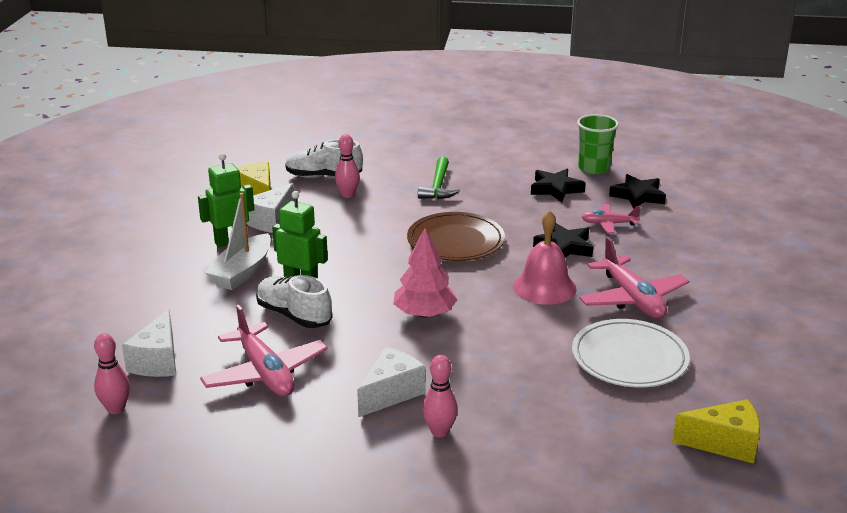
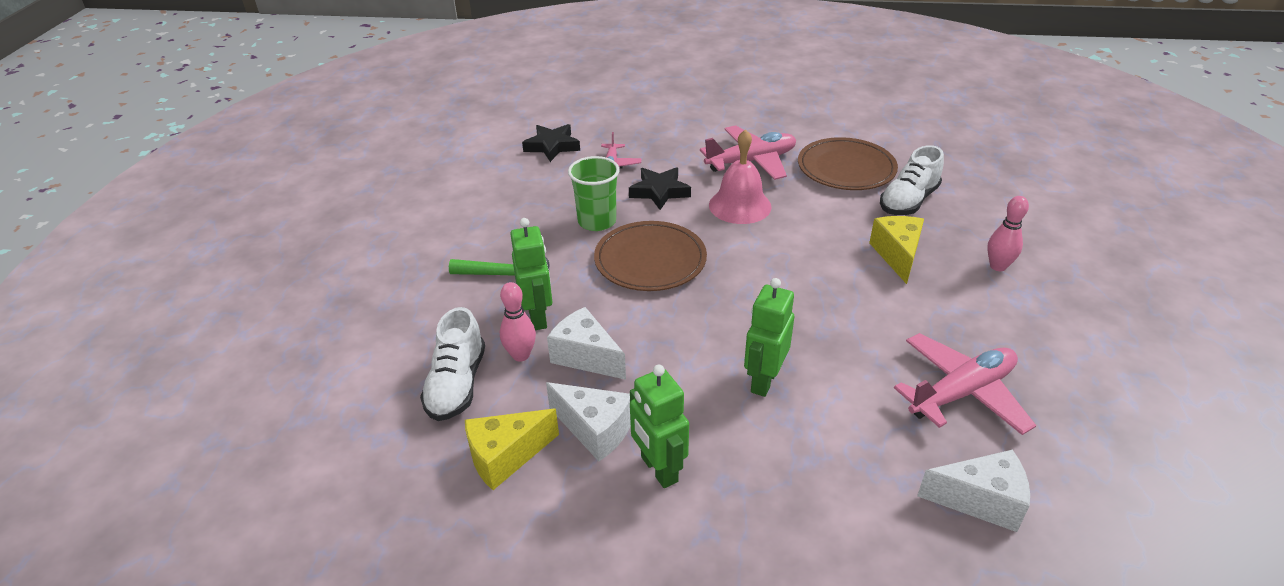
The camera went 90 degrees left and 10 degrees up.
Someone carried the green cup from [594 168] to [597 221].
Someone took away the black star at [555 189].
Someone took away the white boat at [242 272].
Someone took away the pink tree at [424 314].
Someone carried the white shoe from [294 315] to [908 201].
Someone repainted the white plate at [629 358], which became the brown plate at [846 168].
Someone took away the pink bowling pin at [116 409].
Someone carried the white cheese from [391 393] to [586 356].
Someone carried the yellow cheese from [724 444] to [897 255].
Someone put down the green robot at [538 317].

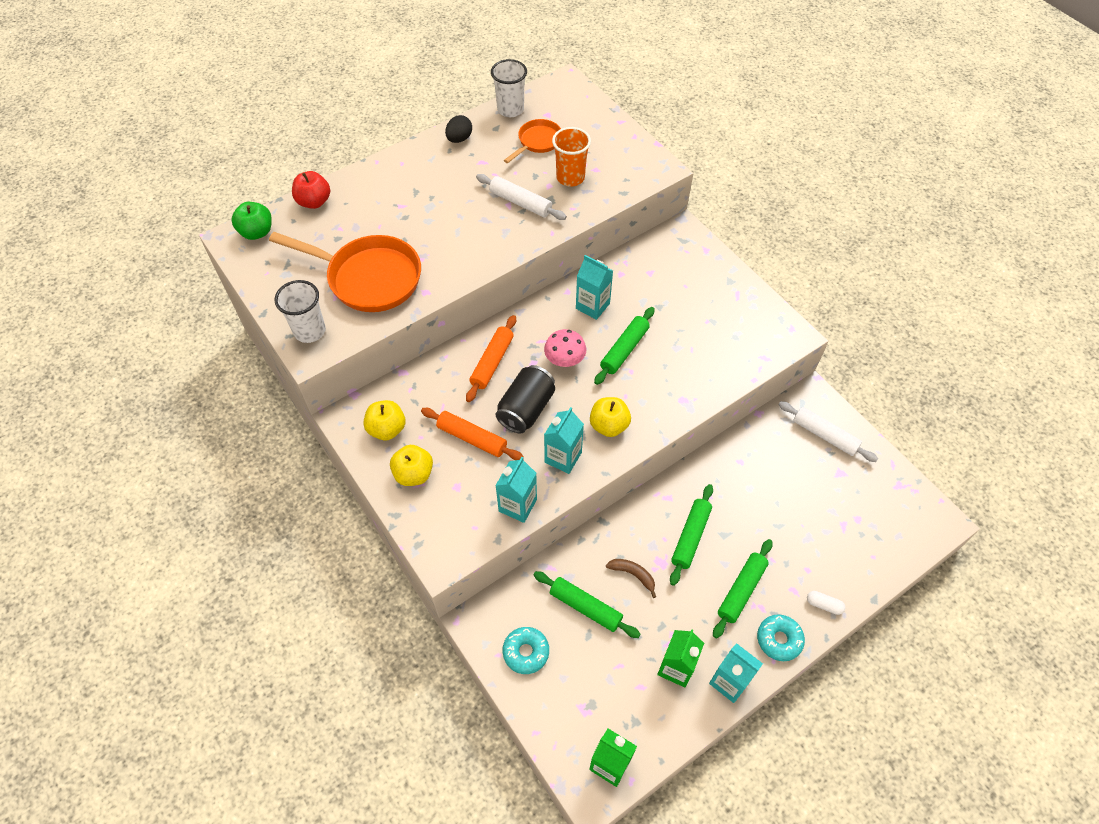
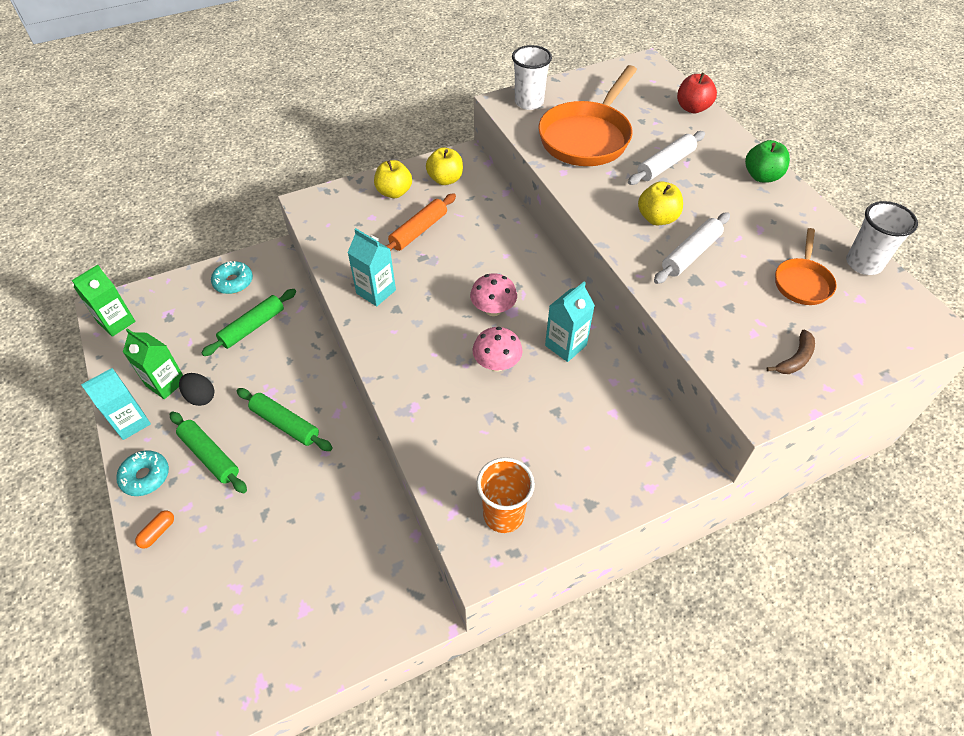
The camera went 100 degrees right and 5 degrees down.
Someone carried the black egg from [459 139] to [201 397].
Someone rotated the orange pan at [537 142] by 60 degrees clockwise.
Someone carried the orange cup from [570 177] to [503 515].
Someone carried the green apple from [257 232] to [761 176].
Someone swapped the green rolling pin at [624 350] for the pink mushroom at [497 364].
Someone took away the orange rolling pin at [492 362].
Someone took away the black can at [526 409].
Someone carried the yellow apple from [609 425] to [657 218].
Someone carried the white rolling pin from [825 435] to [665 165].
Someone took away the turquoise carton at [517 505].
Someone carried the brown banana from [633 574] to [795 359].
Someone repainted the white capsule at [824 605], which became the orange capsule at [158 532].

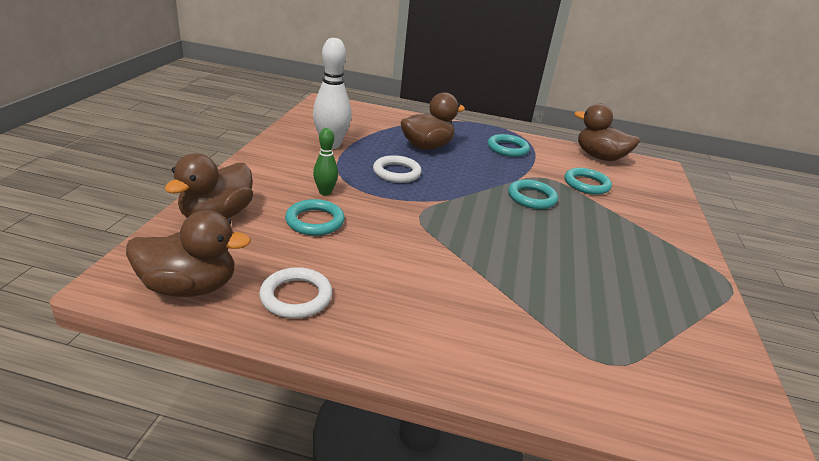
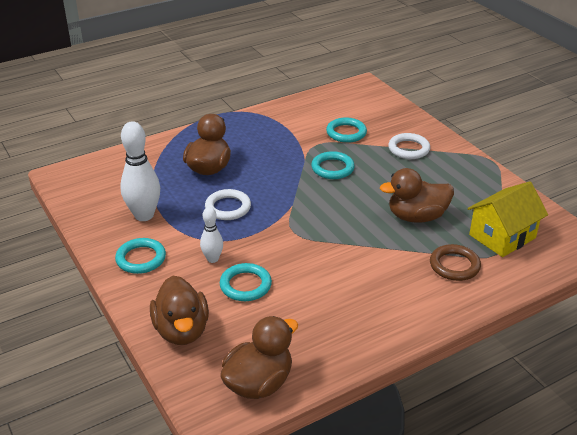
The camera went 40 degrees left and 5 degrees up.
Someone carried the brown duck from [599 157] to [416 217].
Someone repainted the green bowling pin at [325 192], which became the white bowling pin at [212 259].
Someone carried the turquoise ring from [507 148] to [141 259].
Someone carried the white ring from [296 297] to [408 149].
Someone put down the yellow house at [502 236].
Someone put down the brown ring at [454 265].

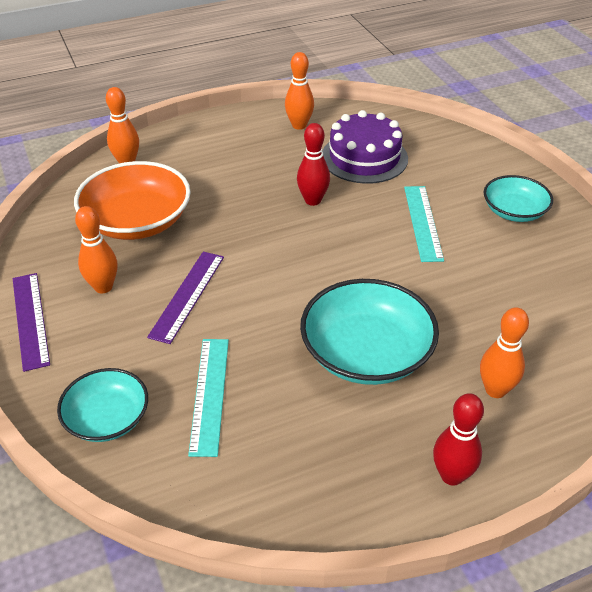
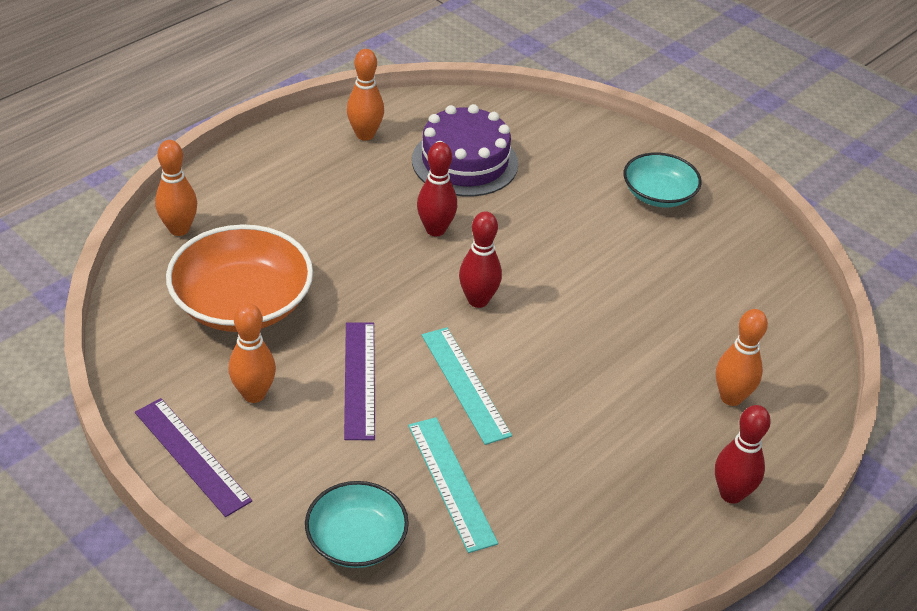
The camera went 25 degrees left and 0 degrees up.
Someone carried the turquoise ruler from [423 222] to [465 384].
Someone took away the turquoise bowl at [366 353].
Someone put down the red bowling pin at [478 300].

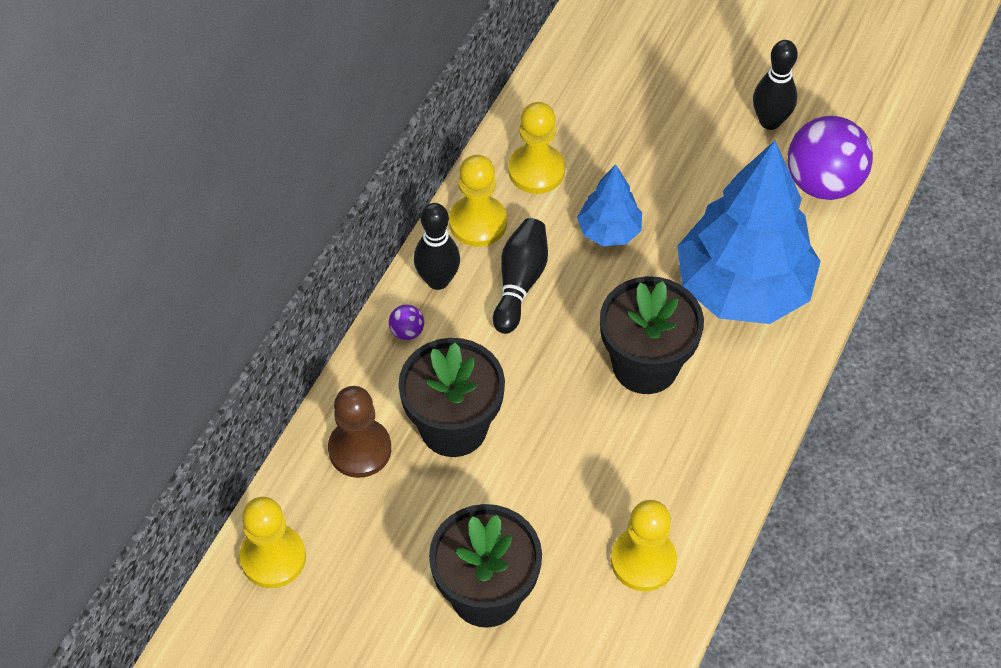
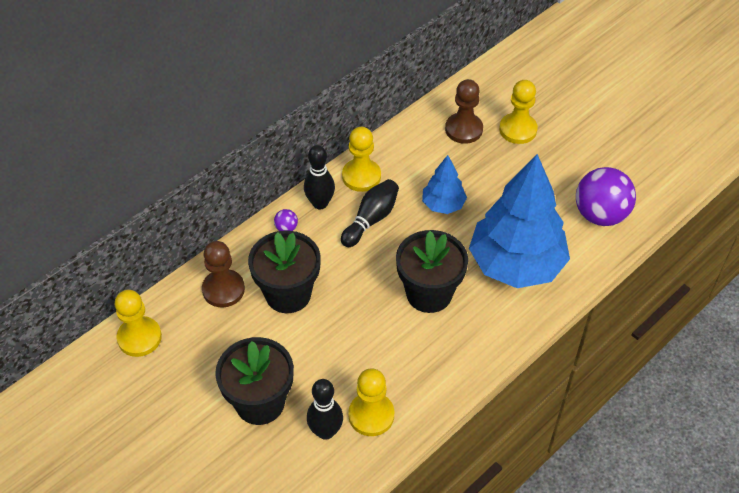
The camera went 20 degrees right and 5 degrees down.
Someone carried the black bowling pin from [770 121] to [325 431].
Someone carried the yellow pawn from [536 171] to [518 130].
Someone put down the brown pawn at [463 129].

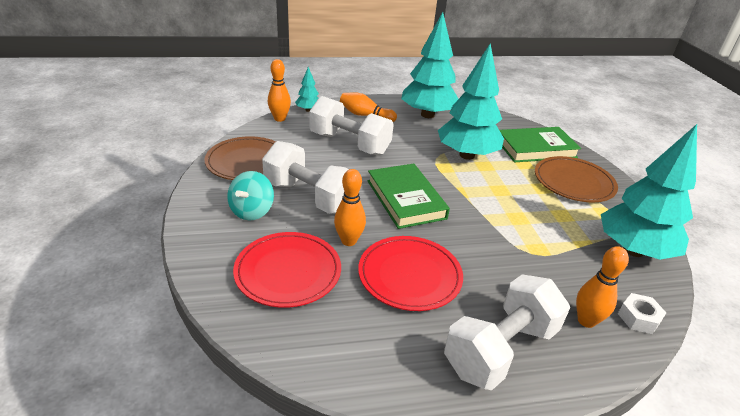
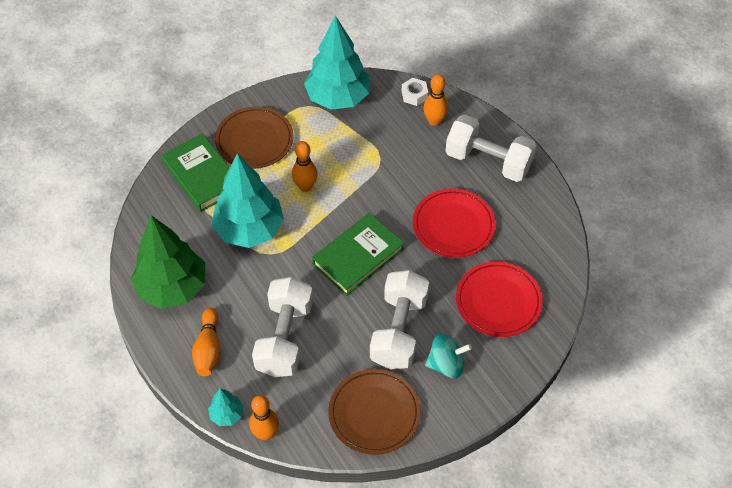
The camera went 110 degrees left and 20 degrees up.
Someone repainted the turquoise tree at [427 115], which became the green tree at [172 288].
Someone carried the orange bowling pin from [349 241] to [305 187].

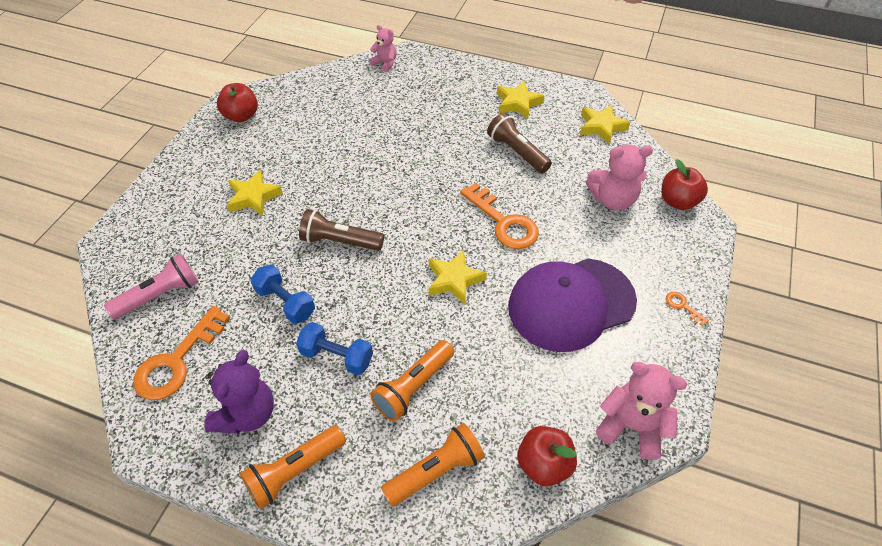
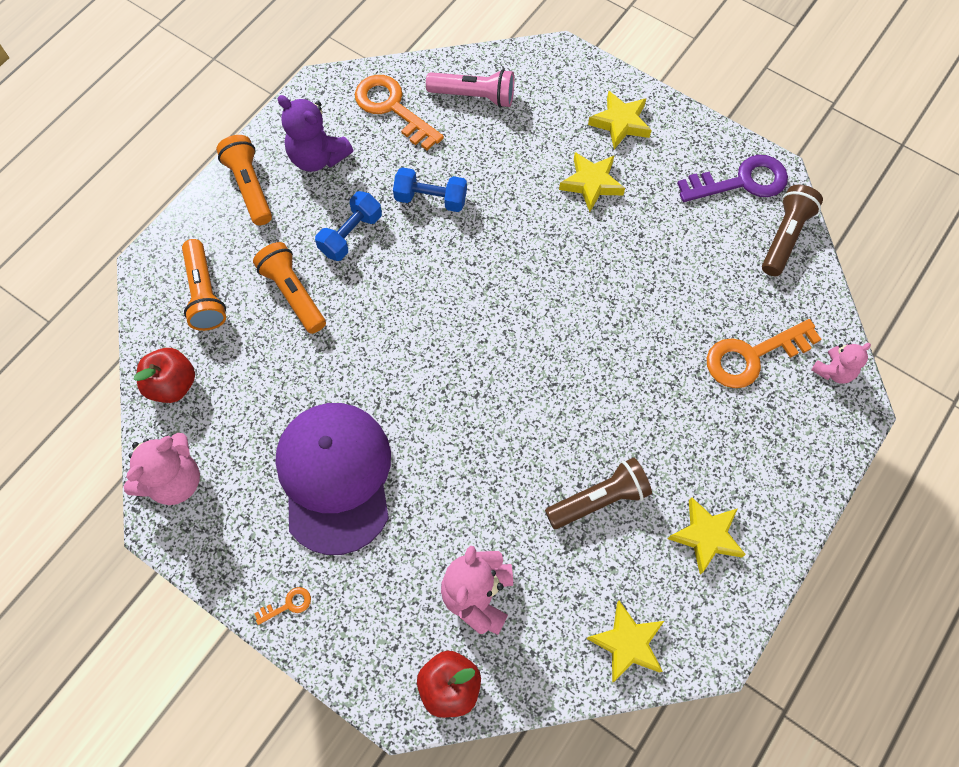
The camera went 105 degrees right and 15 degrees up.
Someone swapped the red apple at [241 116] for the purple key at [741 182].
Someone carried the orange key from [503 222] to [752 356].
Someone carried the brown flashlight from [340 241] to [785 237].
Someone carried the yellow star from [454 280] to [620 123].
Someone rotated the pink flashlight at [160 295] by 60 degrees counterclockwise.
Someone rotated the blue dumbbell at [285 302] by 45 degrees clockwise.

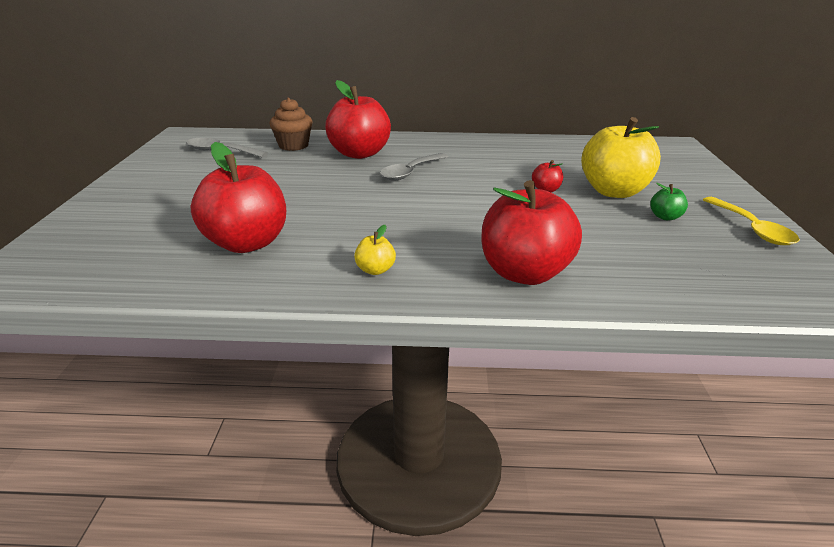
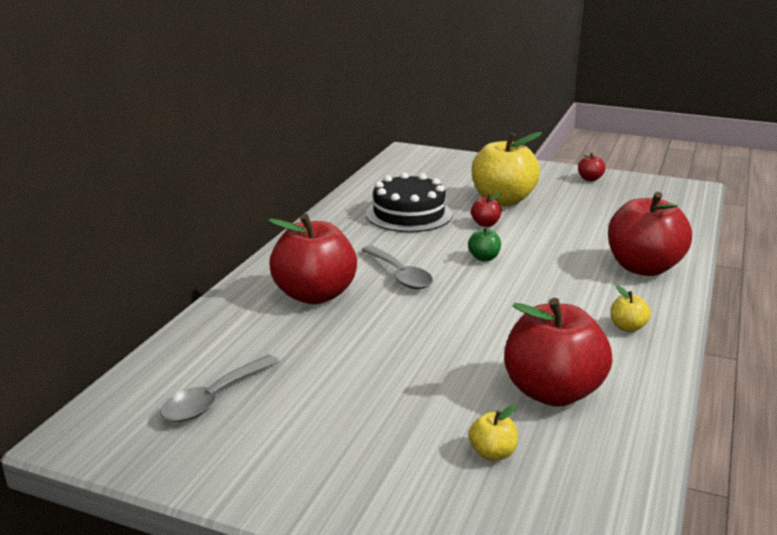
The camera went 70 degrees left and 5 degrees down.
Someone took away the brown cupcake at [293 146].
Someone carried the green apple from [665 217] to [484 258].
Someone swapped the yellow spoon at [752 229] for the red apple at [590 179].
Someone put down the black cake at [409 214].
Someone put down the yellow apple at [492 453].

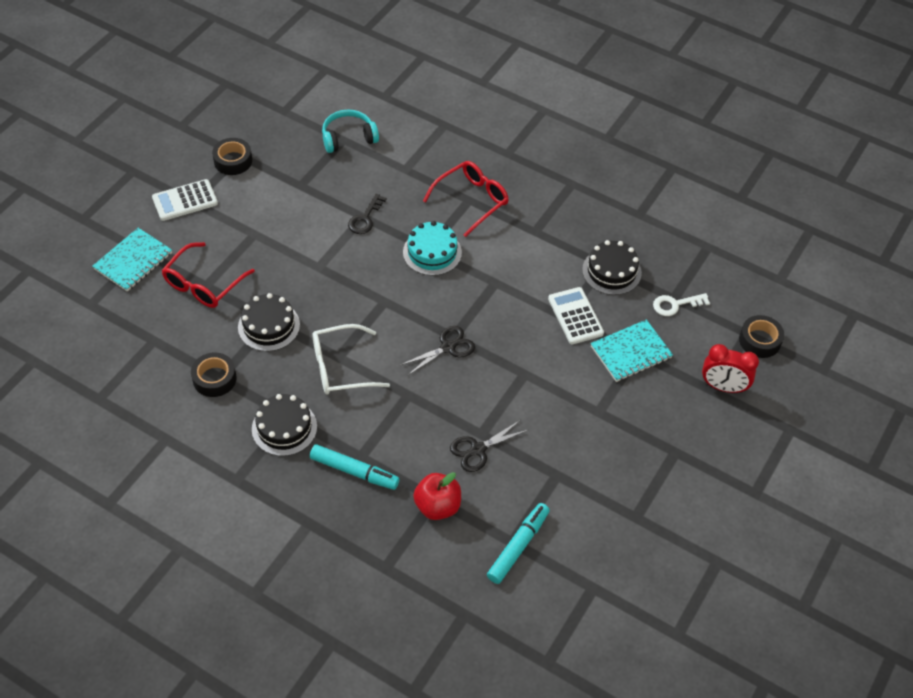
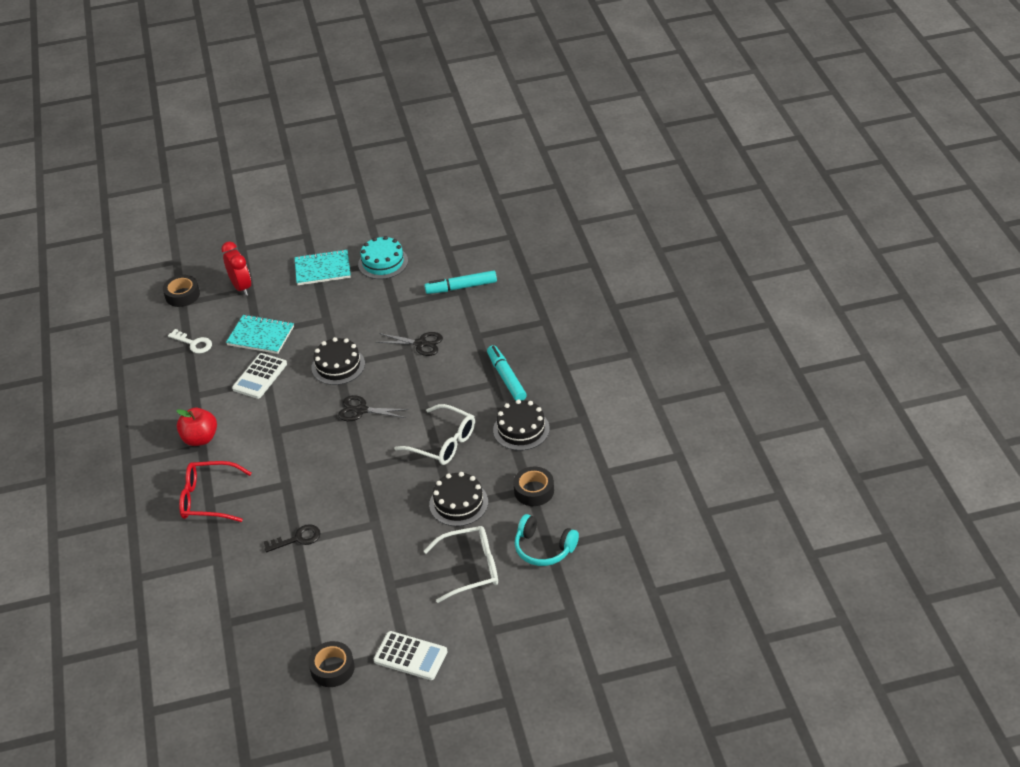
The camera went 130 degrees left and 10 degrees down.
Someone carried the turquoise headphones from [348 138] to [544 548].
Someone carried the turquoise cake from [432 252] to [383 262].
Someone carried the turquoise notebook from [133 261] to [322 269].
Someone carried the black cake from [611 271] to [338 366].
Someone repainted the red glasses at [203 284], which became the white glasses at [471 568].
Someone carried the red apple from [437 506] to [200 439].

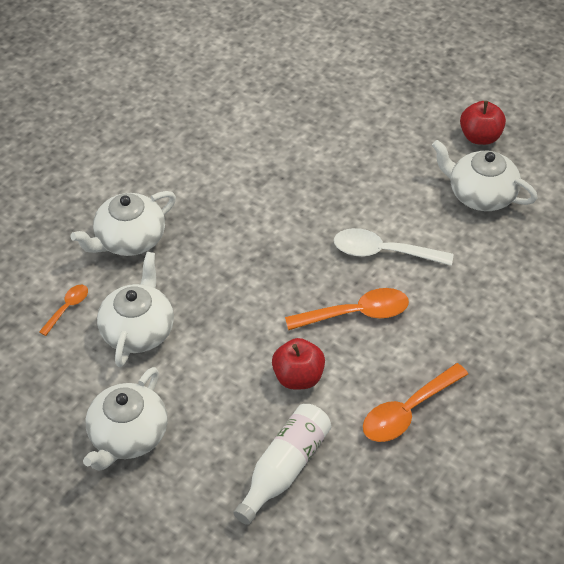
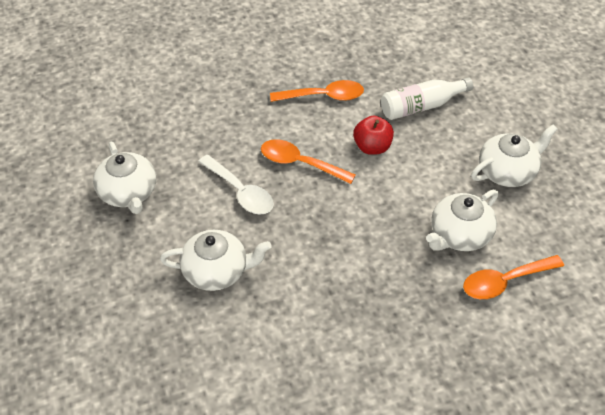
The camera went 145 degrees left and 0 degrees up.
Someone took away the red apple at [480 137].
Someone carried the white teapot from [129 239] to [216 271].
Someone scaled the orange spoon at [67 308] by 1.82.

